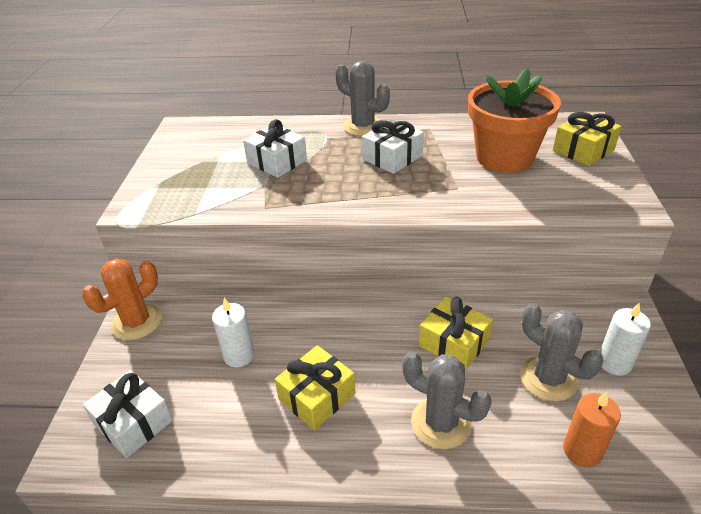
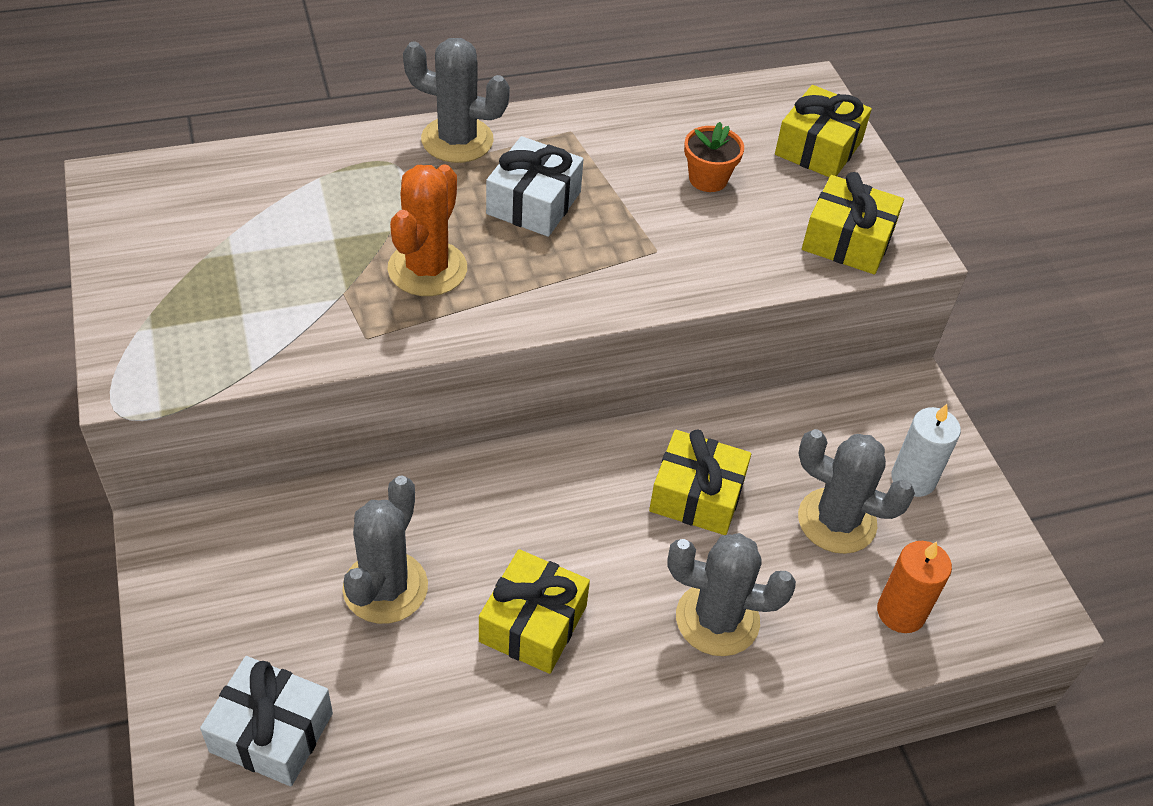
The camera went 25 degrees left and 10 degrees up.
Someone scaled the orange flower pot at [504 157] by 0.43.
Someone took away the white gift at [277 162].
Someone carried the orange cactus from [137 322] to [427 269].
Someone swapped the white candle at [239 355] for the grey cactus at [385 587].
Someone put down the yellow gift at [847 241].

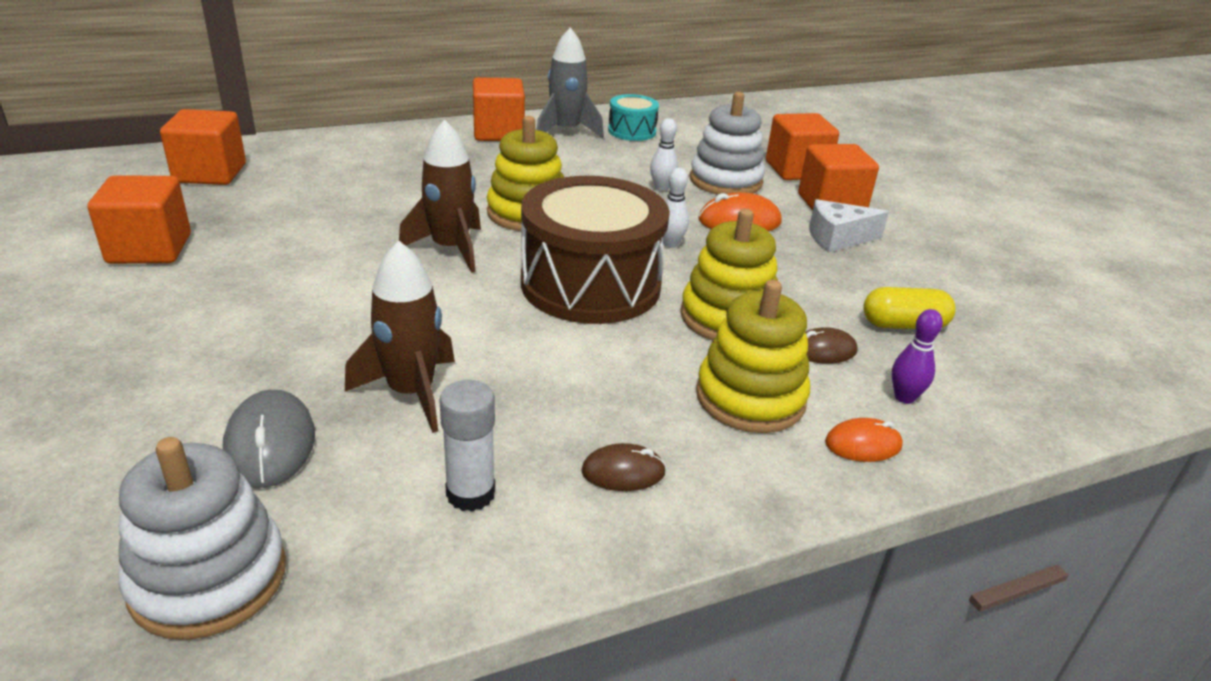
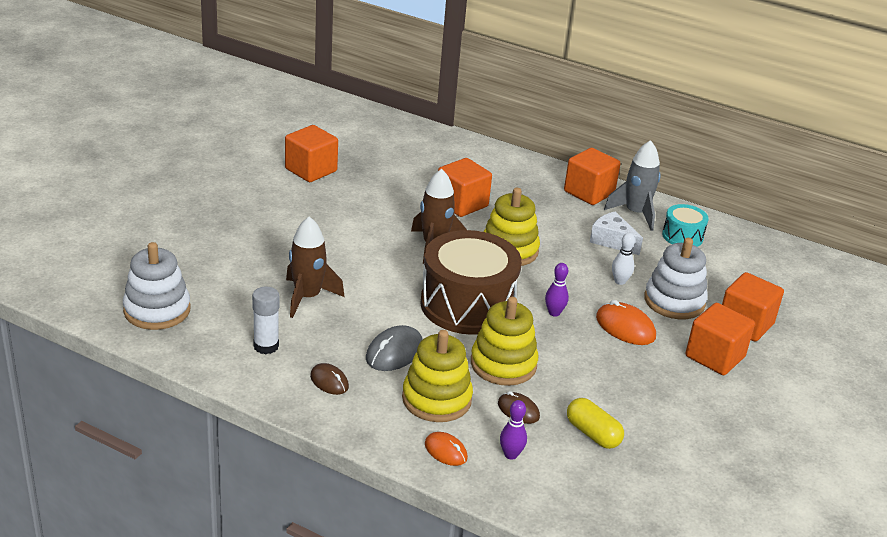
The camera went 50 degrees right and 0 degrees up.
Someone carried the orange cube from [210 173] to [461 204].
Someone repainted the white bowling pin at [670 244], which became the purple bowling pin at [554 313].
Someone carried the white cheese from [837 238] to [612 241].
Someone carried the grey mouse from [270 444] to [394 352].

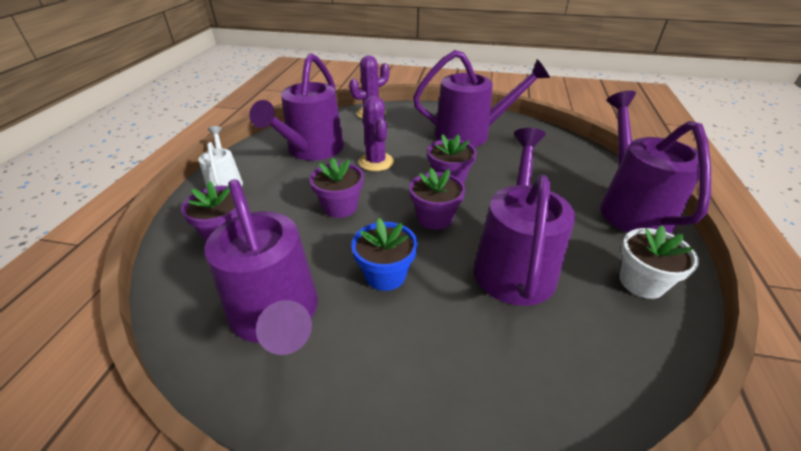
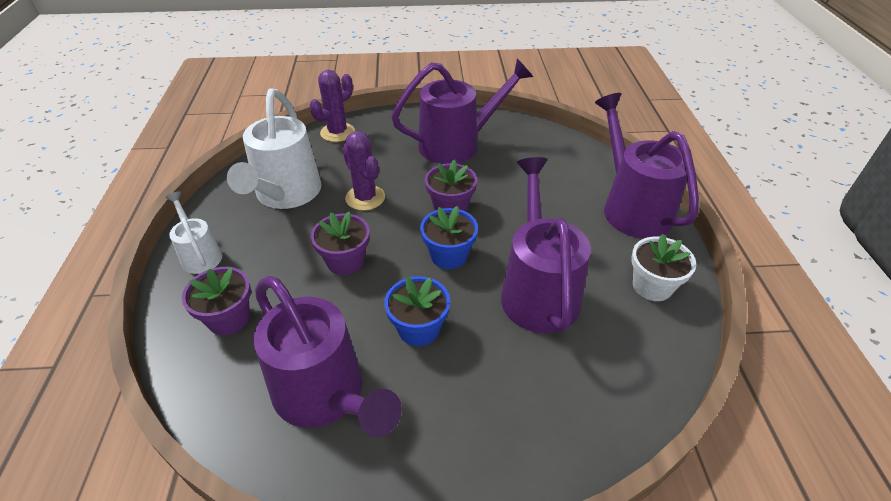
The camera went 15 degrees left and 5 degrees up.
Someone repainted the purple watering can at [311 151], which became the white watering can at [286 195].
Someone repainted the purple flower pot at [435 218], which became the blue flower pot at [449 255].

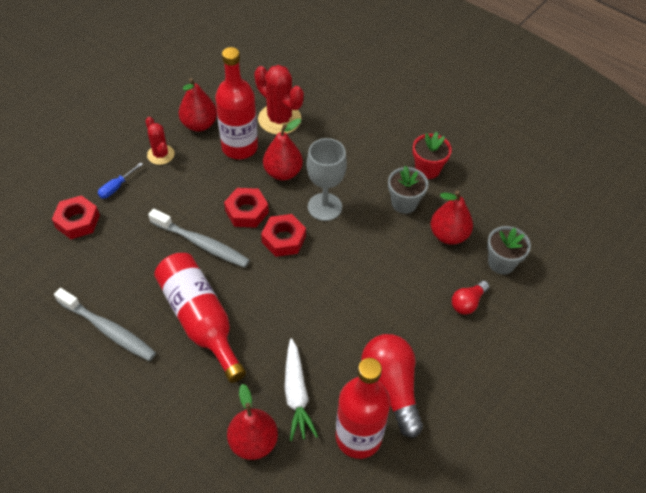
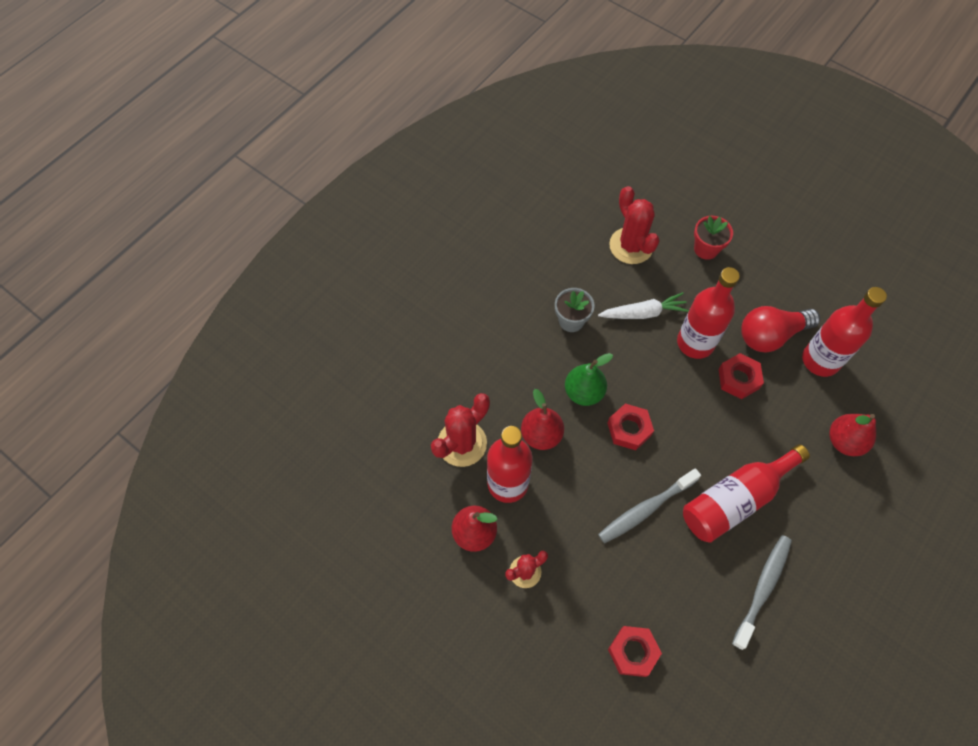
The camera went 90 degrees left and 10 degrees up.
Someone carried the red flower pot from [427 169] to [706 249].
Someone swapped the grey goblet at [324 207] for the green pear at [583 392].
Someone took away the blue screwdriver at [116 187].
Someone carried the red nut from [246 212] to [738 379].
Someone took away the red pear at [448 235].
Someone rotated the grey toothbrush at [202 244] by 150 degrees counterclockwise.
Someone swapped the grey flower pot at [501 263] for the red cactus at [631 246].
Someone took away the red light bulb at [468 303].
Someone carried the white carrot from [296 394] to [643 313].
Someone put down the red bottle at [695 342].

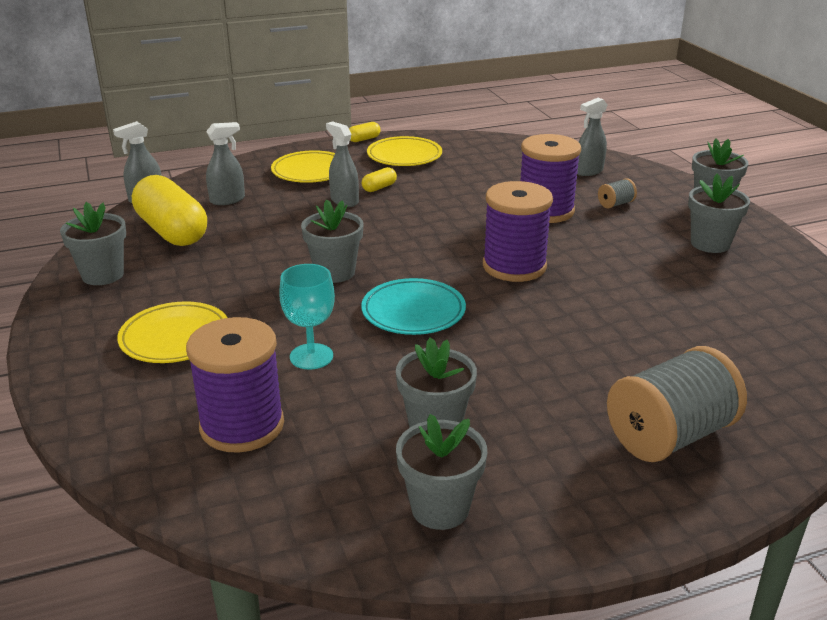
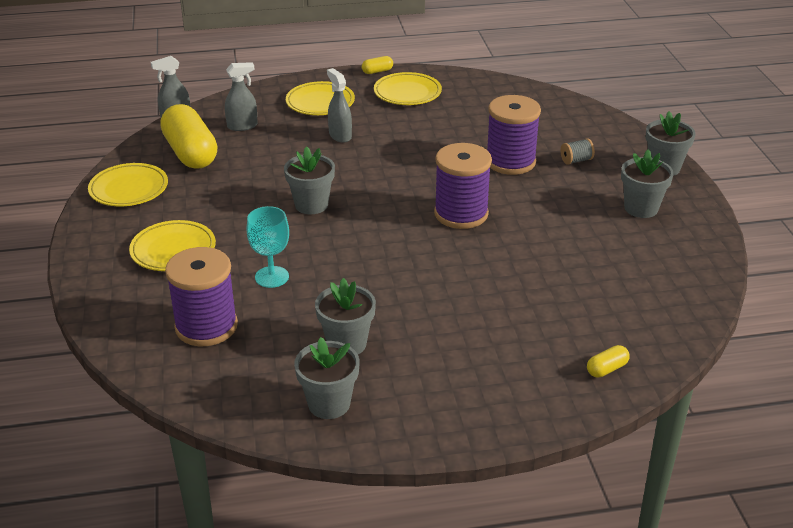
The camera went 10 degrees right and 5 degrees up.
Someone took away the grey spray bottle at [588 171].
Someone carried the yellow capsule from [379 188] to [607 369].
Someone swapped the grey flower pot at [103 275] for the yellow plate at [129 189].
Someone took away the turquoise plate at [413 312].
Someone took away the grey spool at [670 436].

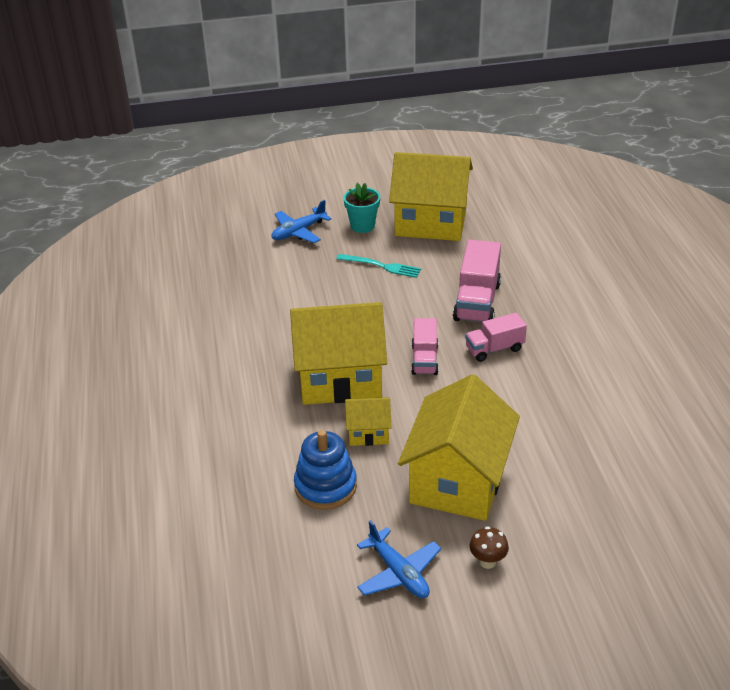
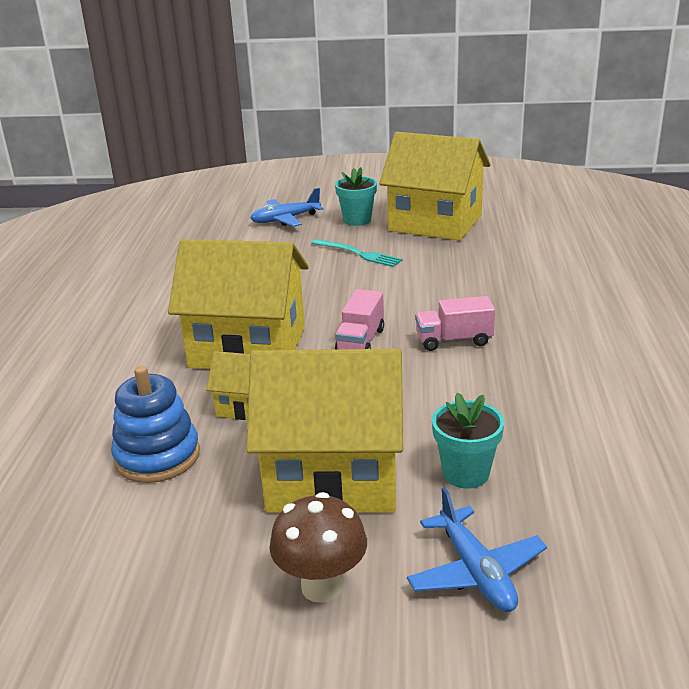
The camera went 15 degrees right and 10 degrees down.
Someone took away the pink truck at [477 302].
Someone rotated the yellow house at [458 480] by 60 degrees clockwise.
Someone carried the blue plane from [398 572] to [475 572].
Someone scaled the brown mushroom at [487 561] by 1.58.
Someone put down the turquoise flower pot at [465 473].

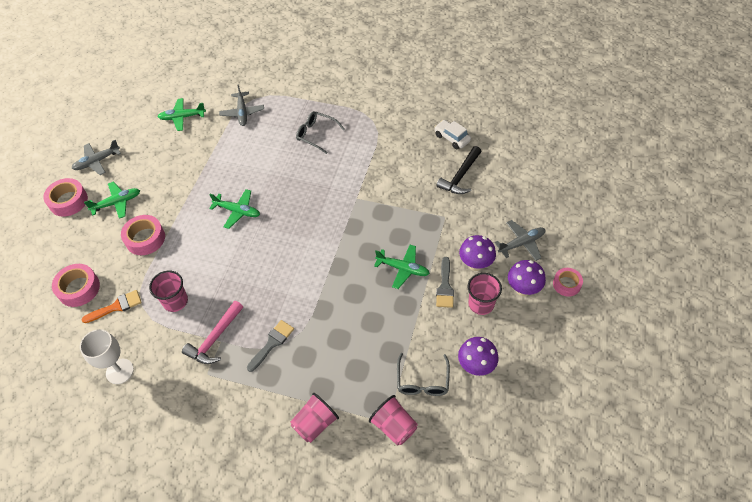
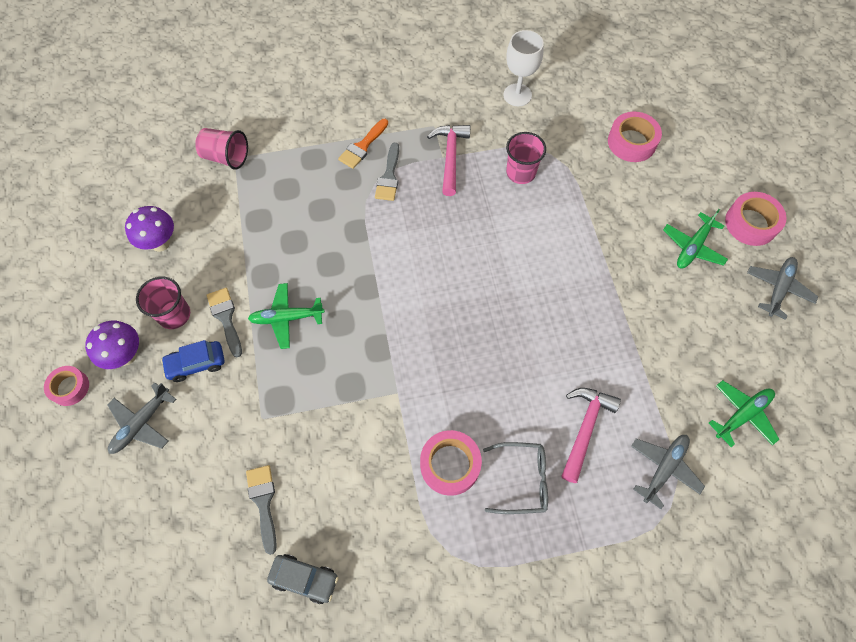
The camera went 150 degrees right and 10 degrees up.
Someone rotated the grey plane at [242 113] by 75 degrees clockwise.
Someone repainted the white car at [452 138], which became the grey car at [304 579].
Someone swapped the black hammer at [460 176] for the grey brush at [263 502].
Someone took away the green plane at [238 211].
Someone carried the pink tape from [145 239] to [450 465].
Someone swapped the purple mushroom at [475 264] for the blue car at [196 364].
Someone carried the orange brush from [116 306] to [362 146].
Someone took away the grey glasses at [422 381].
Someone took away the pink cup at [315 424].
Someone put down the pink hammer at [585 428].

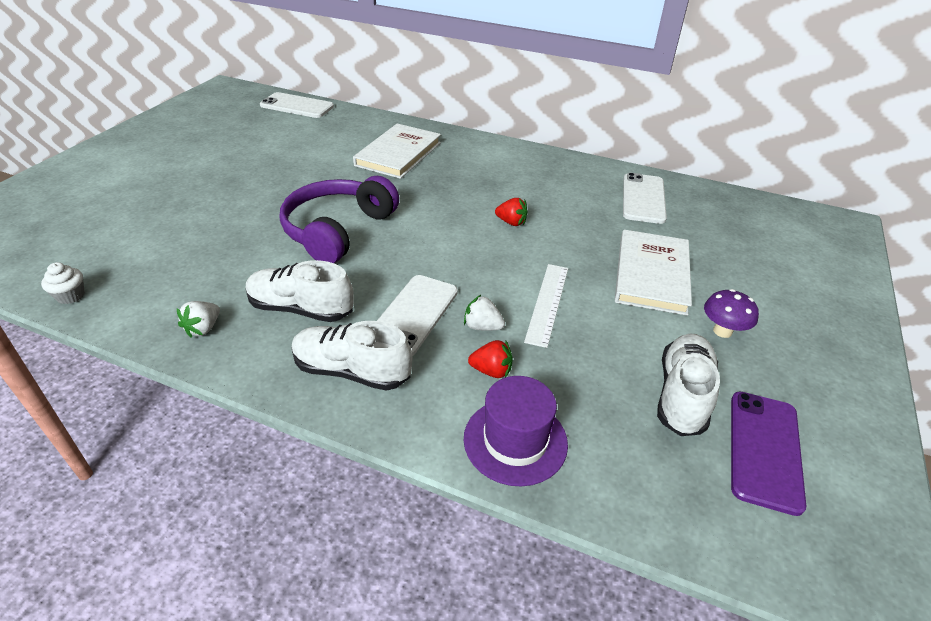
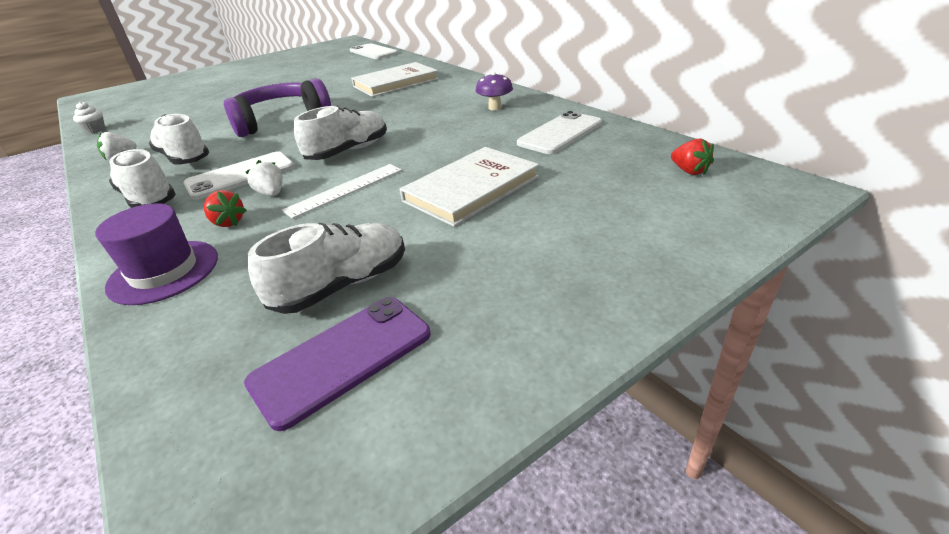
The camera went 35 degrees right and 5 degrees down.
Someone carried the red strawberry from [511 222] to [689 171].
Someone carried the purple mushroom from [722 331] to [495 108].
Someone put down the white shoe at [348 151].

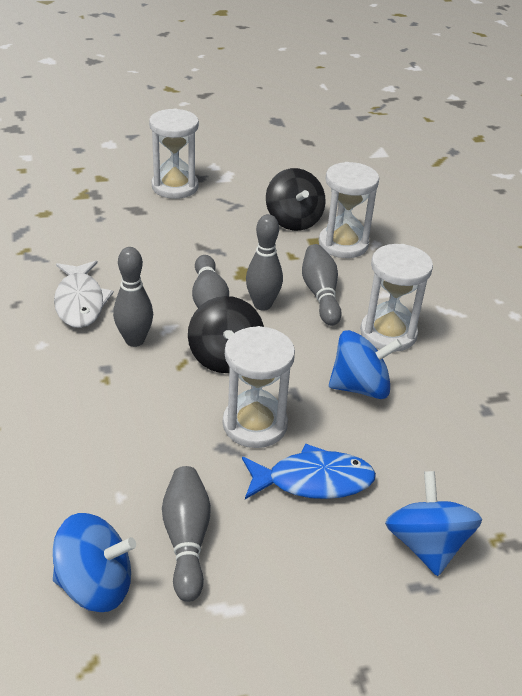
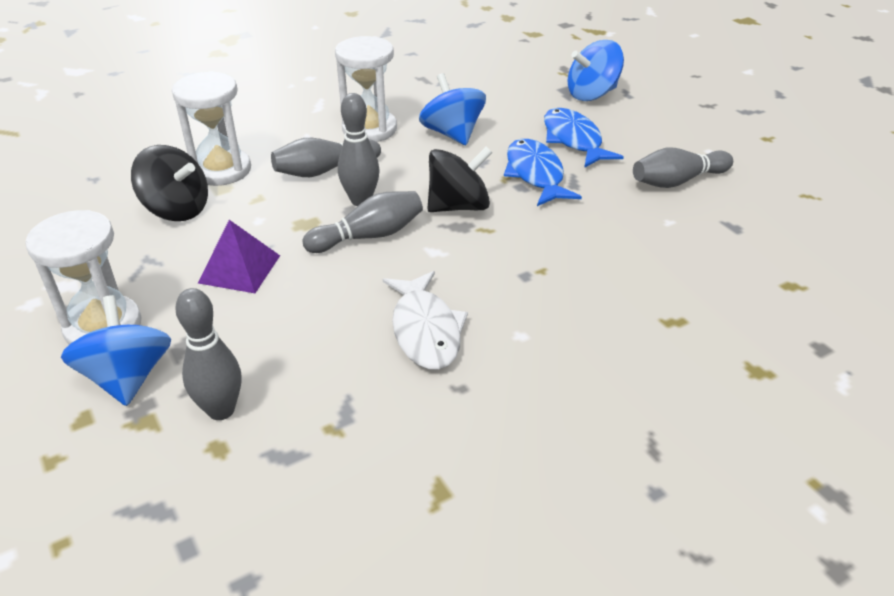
The camera went 105 degrees left and 0 degrees up.
Someone rotated the black spinning top at [293 220] by 60 degrees clockwise.
Someone carried the grey bowling pin from [135 340] to [221 410].
Someone rotated the white fish at [80 302] by 105 degrees clockwise.
Someone swapped the white hourglass at [255 424] for the blue fish at [535 174].
Someone carried the blue spinning top from [95 584] to [127 377].
Someone put down the purple pyramid at [239 269].

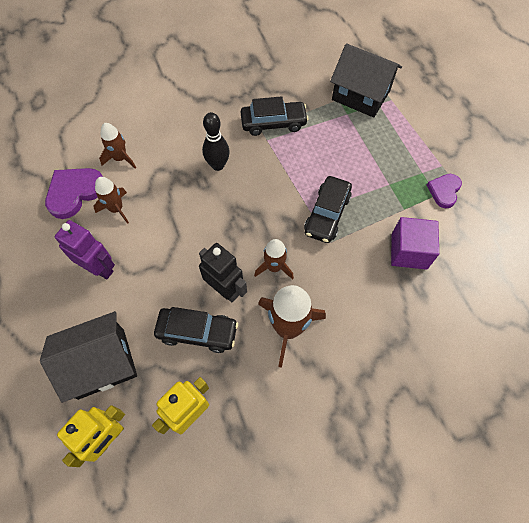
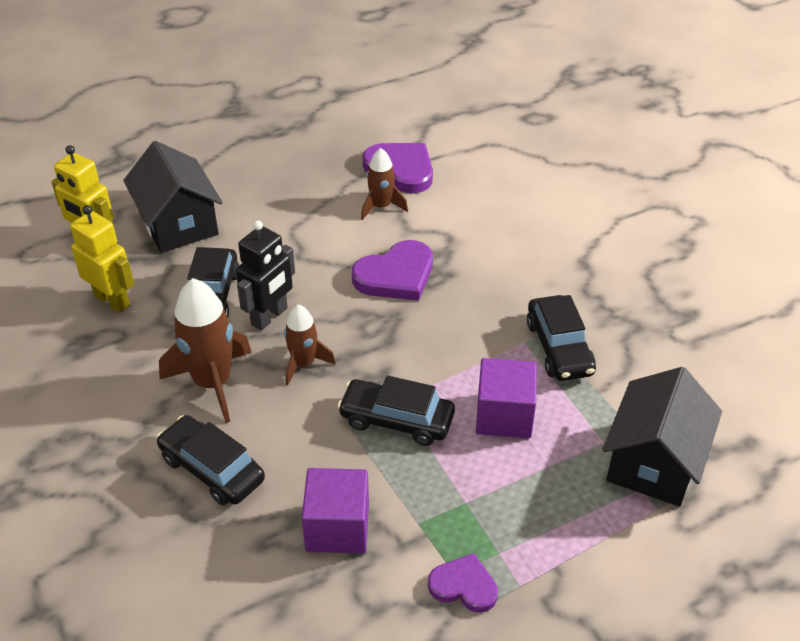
The camera went 85 degrees right and 20 degrees down.
Someone took away the black bowling pin at [218 165].
Someone took away the brown rocket at [120 158].
Someone took away the purple robot at [99 268].
Someone put down the purple heart at [396 275].
Someone put down the purple cube at [504 415].
Someone put down the black car at [212 469].

